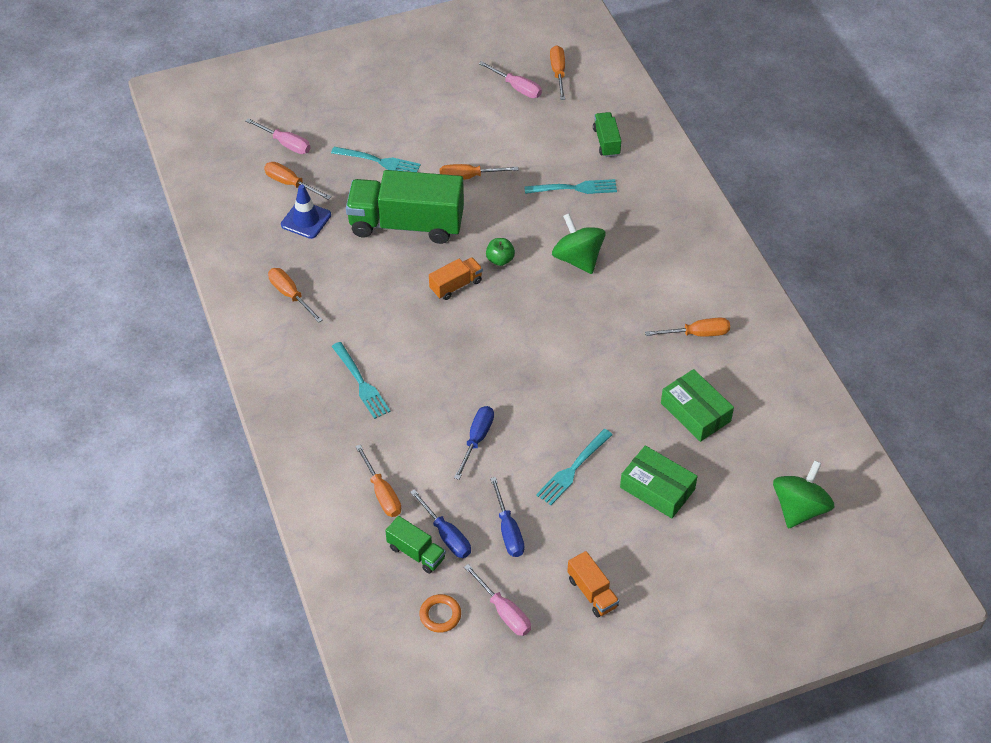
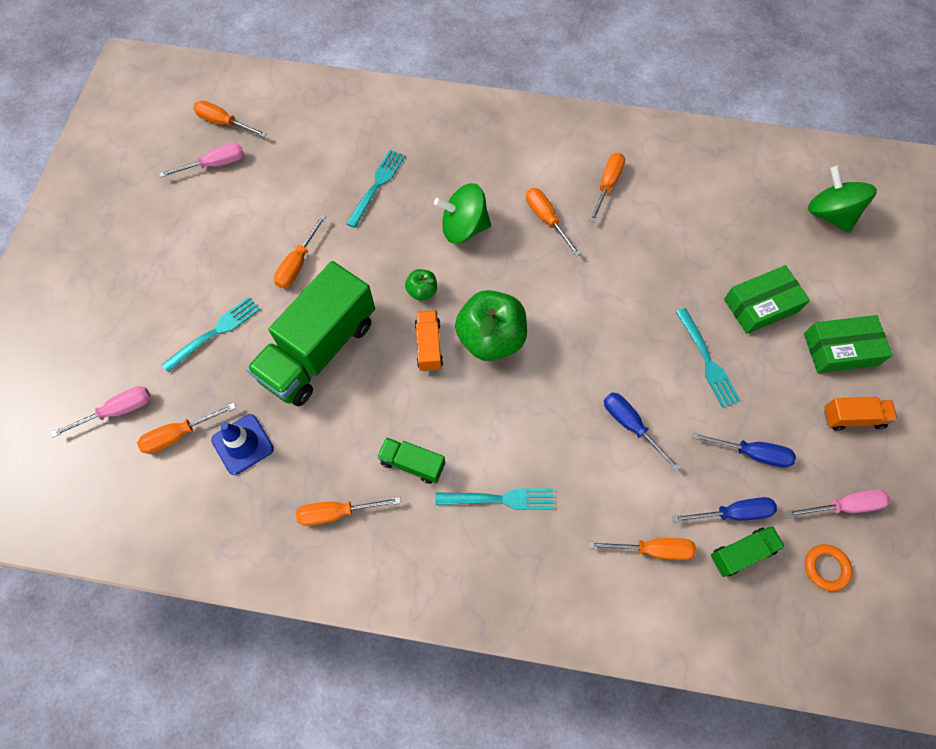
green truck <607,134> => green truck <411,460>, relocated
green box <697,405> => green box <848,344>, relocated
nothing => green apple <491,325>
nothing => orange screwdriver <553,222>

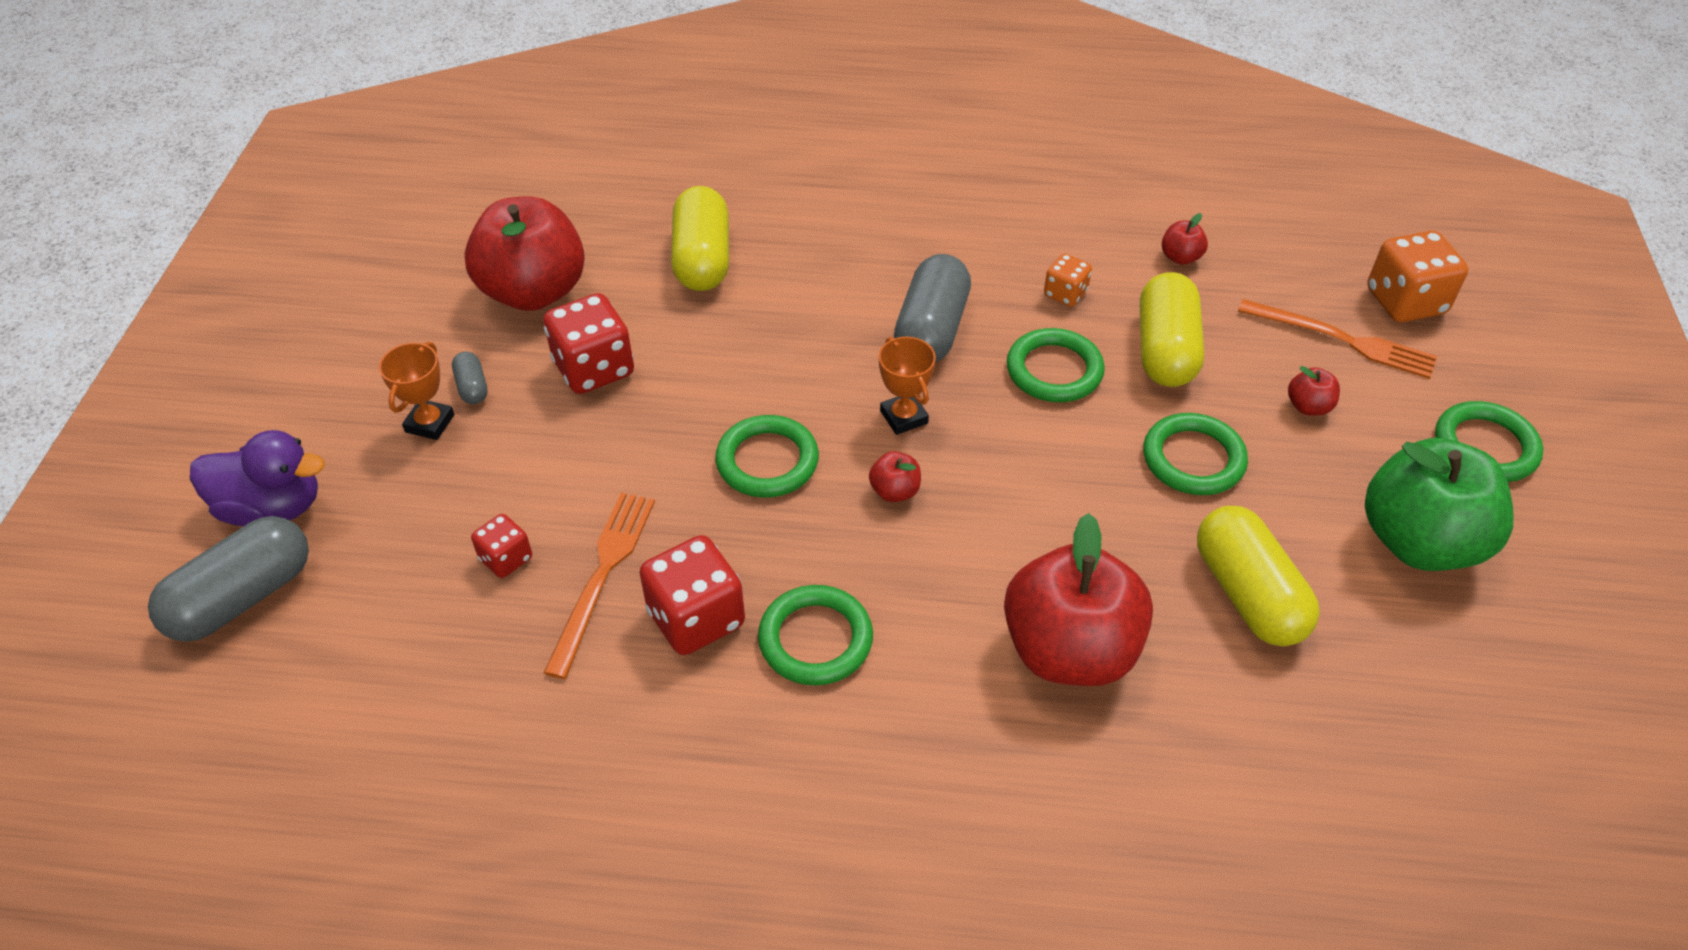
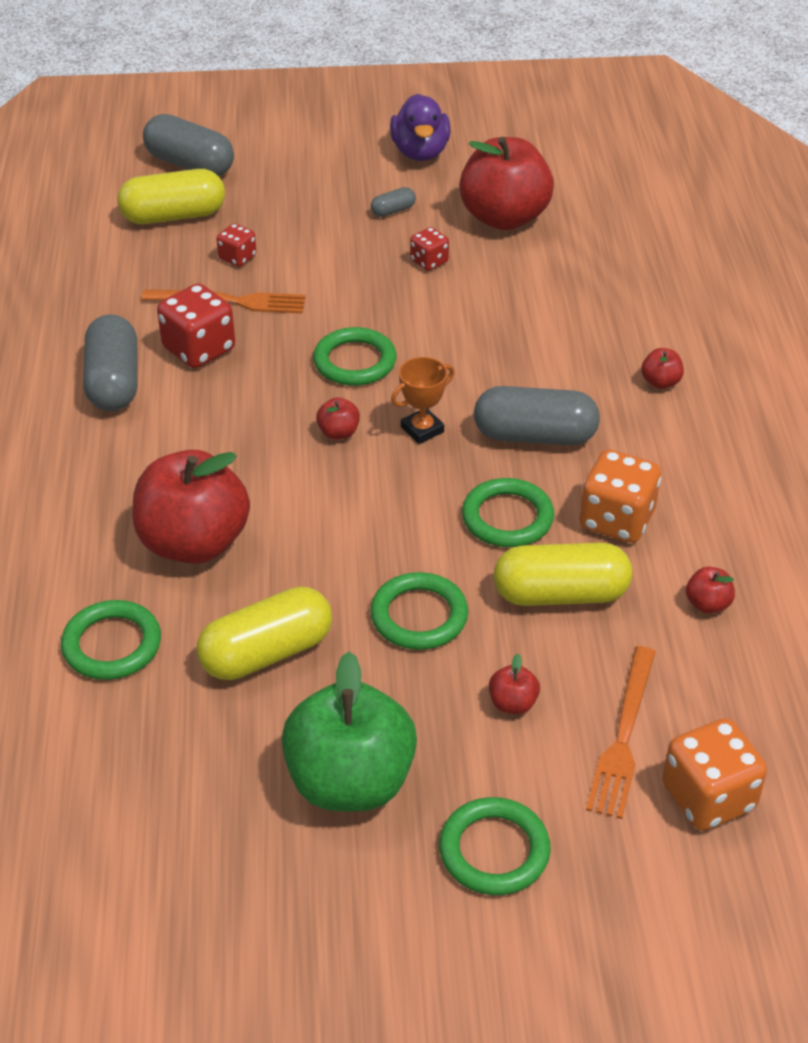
purple duck <257,478> => purple duck <420,127>, relocated
orange trophy <416,391> => nothing
red dice <588,343> => red dice <429,249>, x0.56
yellow capsule <700,238> => yellow capsule <171,196>, relocated
green ring <815,635> => green ring <111,640>, relocated
orange dice <1068,280> => orange dice <620,496>, x1.80
nothing => grey capsule <110,362>
nothing => red apple <662,368>

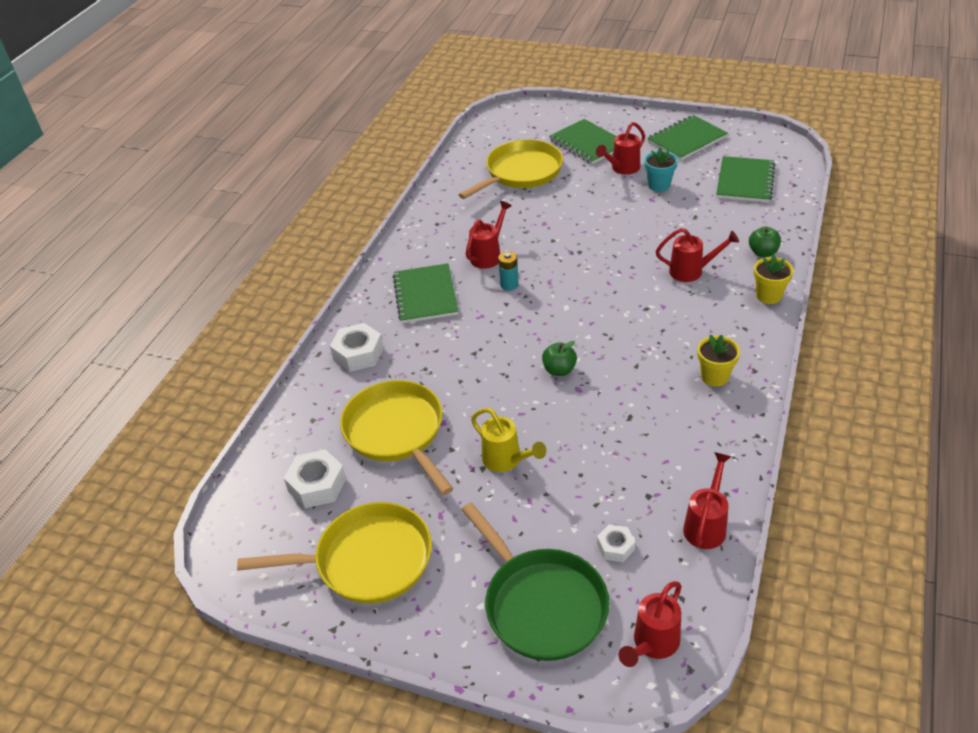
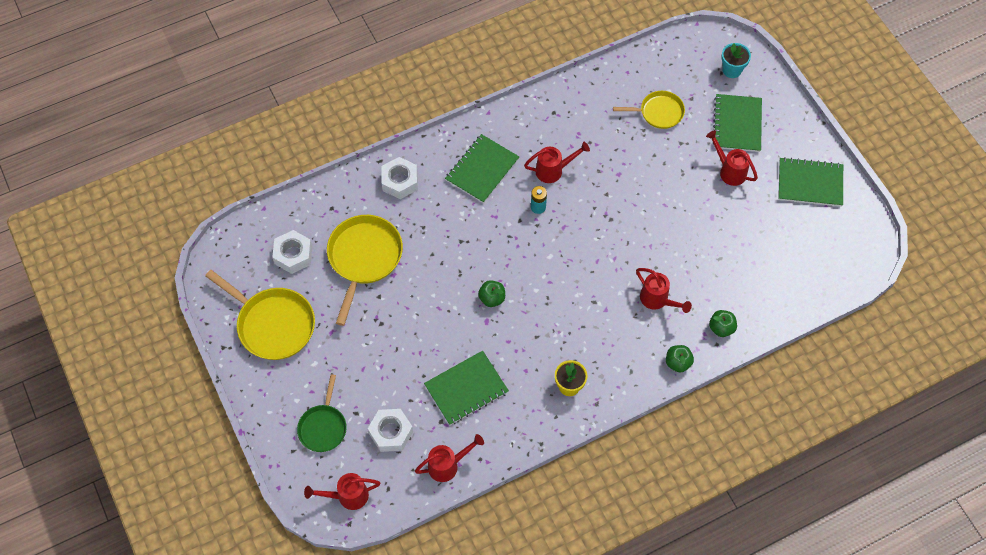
yellow pan <510,169> => yellow pan <649,110>, x0.61
green pan <535,581> => green pan <322,413>, x0.61
yellow watering can <508,440> => nothing
red watering can <620,148> => red watering can <732,158>, 45 degrees clockwise
white nut <616,543> => white nut <390,430>, x1.69
turquoise flower pot <661,169> => turquoise flower pot <736,60>, relocated
green notebook <745,179> => green notebook <466,388>, relocated
yellow flower pot <774,279> => green apple <680,358>

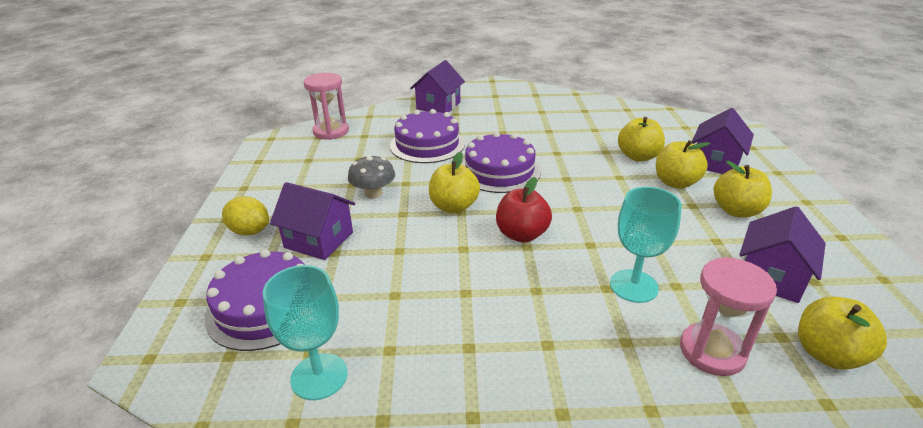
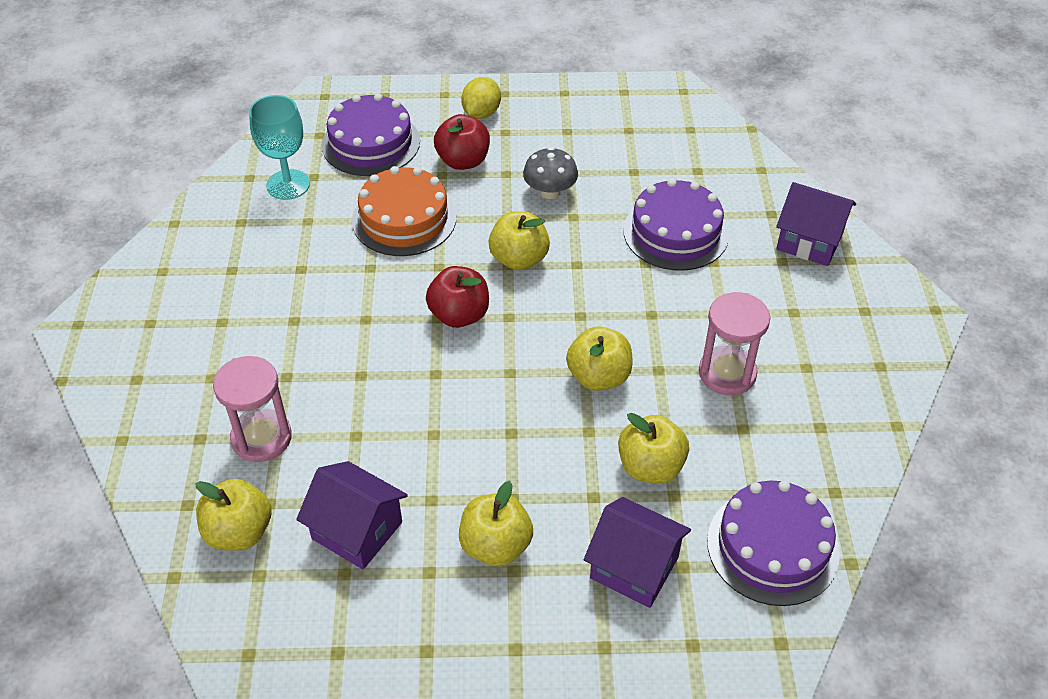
purple house <312,221> => red apple <462,142>
pink hourglass <326,106> => pink hourglass <734,343>, relocated
purple cake <501,162> => purple cake <773,543>, relocated
turquoise goblet <646,245> => nothing
yellow apple <683,164> => yellow apple <599,358>, relocated
nothing => orange cake <404,211>

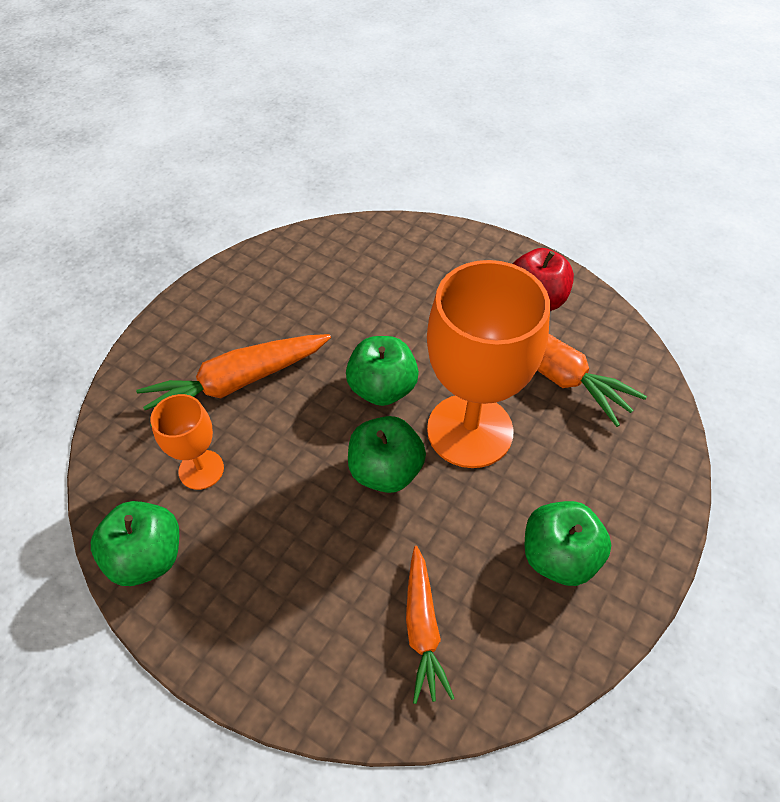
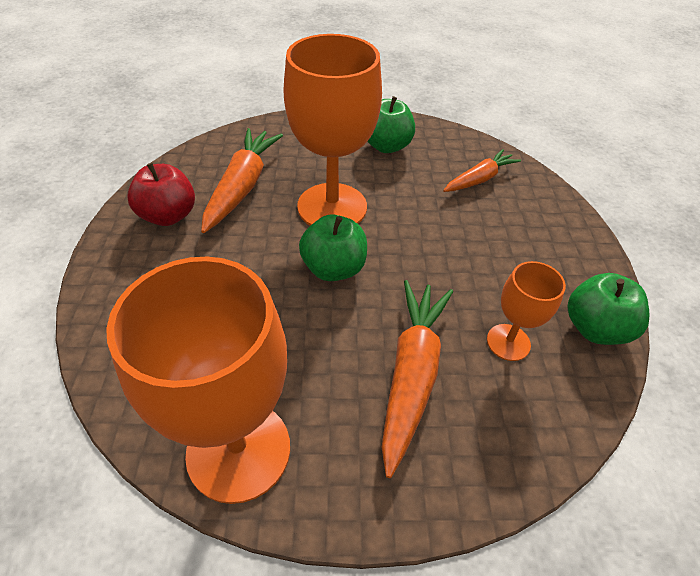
orange carrot <233,380> => orange carrot <417,379>, 105 degrees counterclockwise
green apple <387,454> => nothing
nothing => orange goblet <198,380>

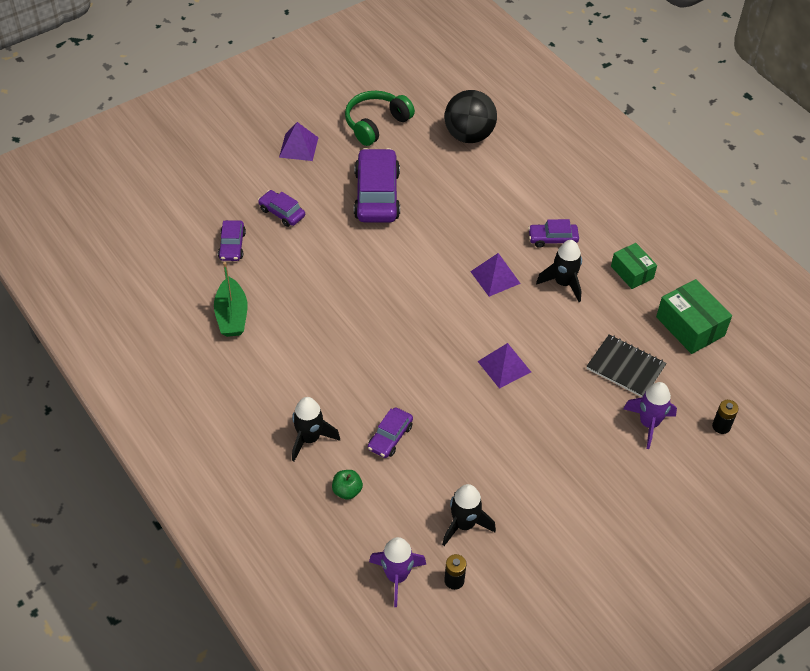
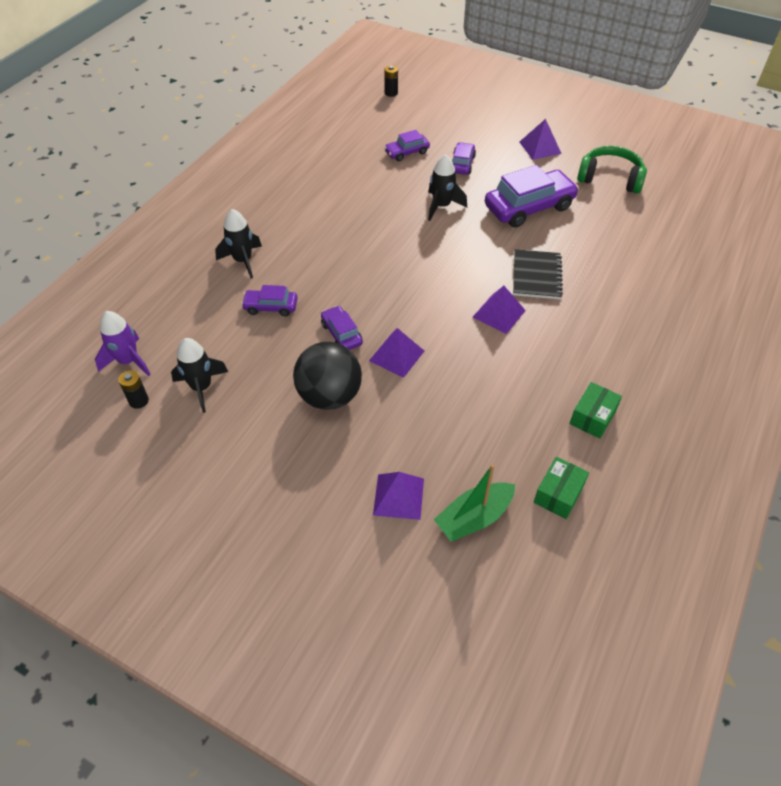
green boat <230,299> => green boat <474,503>, relocated
green apple <347,485> => nothing
black ball <470,116> => black ball <327,376>, relocated
purple car <553,233> => purple car <342,328>, relocated
black rocket <559,271> => black rocket <447,187>, relocated
black notebook <626,365> => black notebook <538,274>, relocated
purple rocket <650,415> => purple pyramid <398,496>
green box <694,316> => green box <561,488>, x0.65
black battery <725,417> => black battery <391,81>, relocated

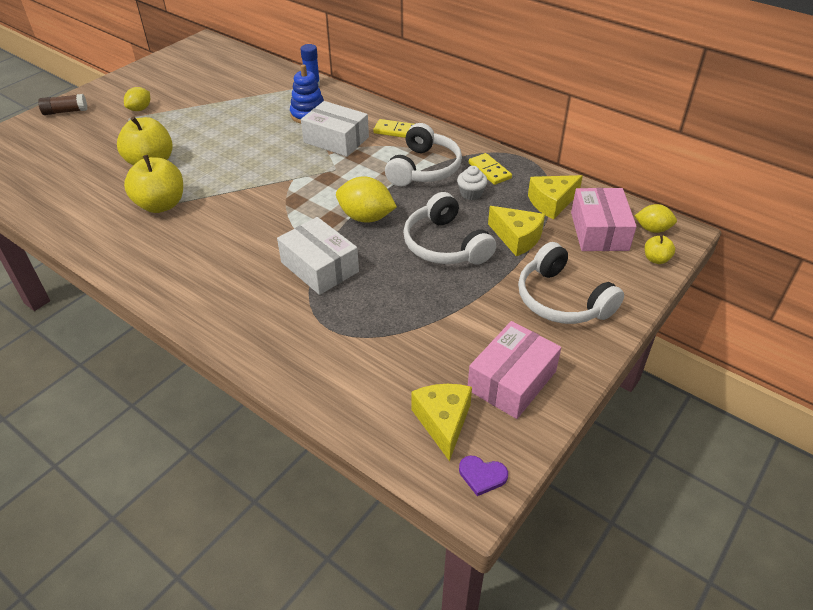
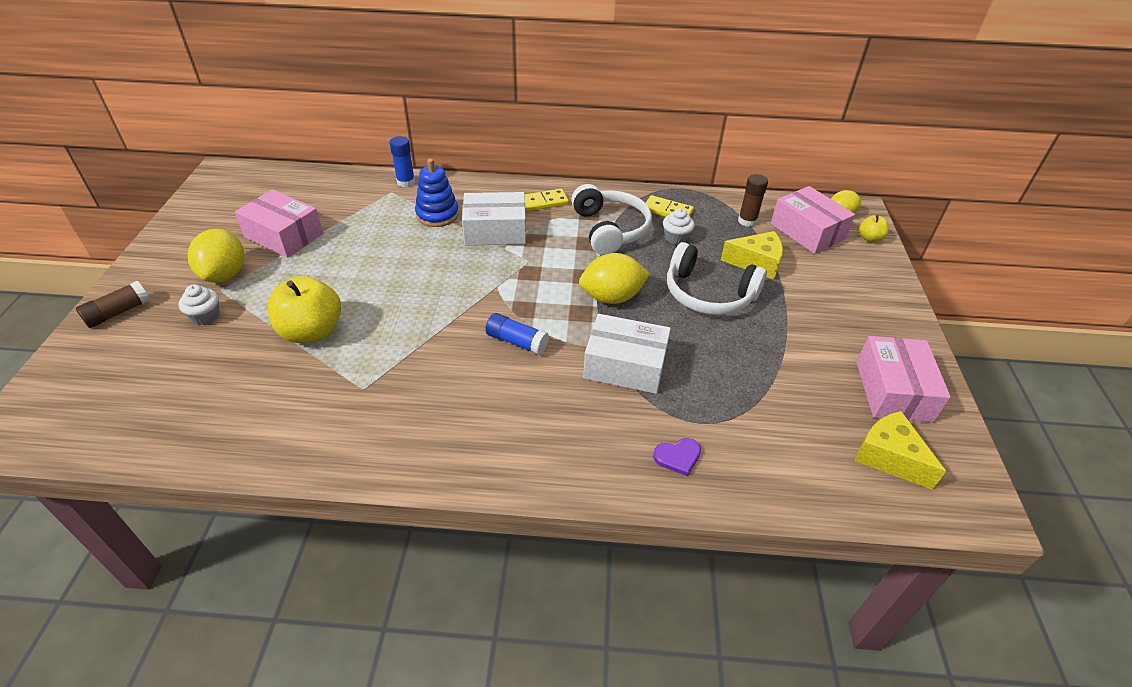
yellow lemon <137,99> => yellow lemon <216,256>, x1.62
yellow apple <153,184> => nothing
purple heart <483,476> => purple heart <677,457>, relocated
white headphones <571,283> => nothing
yellow cheese <555,197> => brown glue stick <753,200>
nothing => white cupcake <199,304>
nothing => pink box <279,223>
nothing => blue glue stick <517,334>

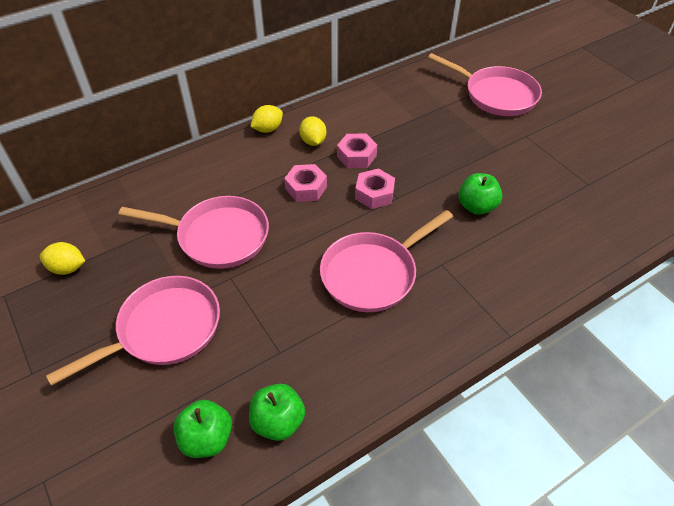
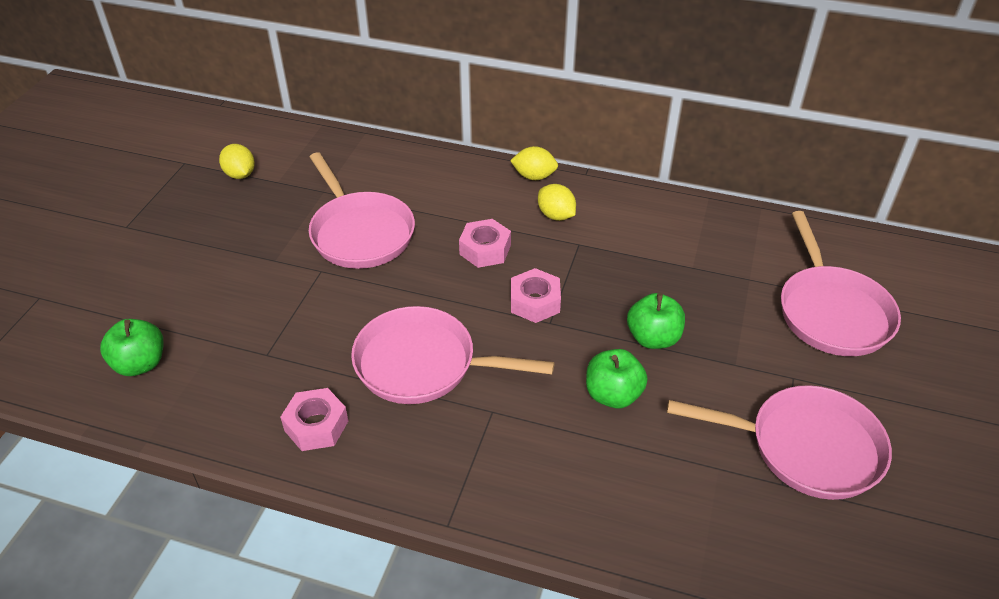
pink pan <133,331> => pink pan <779,442>, relocated
green apple <277,412> => green apple <656,321>, relocated
yellow lemon <312,131> => yellow lemon <557,202>, 75 degrees counterclockwise
pink nut <357,151> => pink nut <314,419>, relocated

